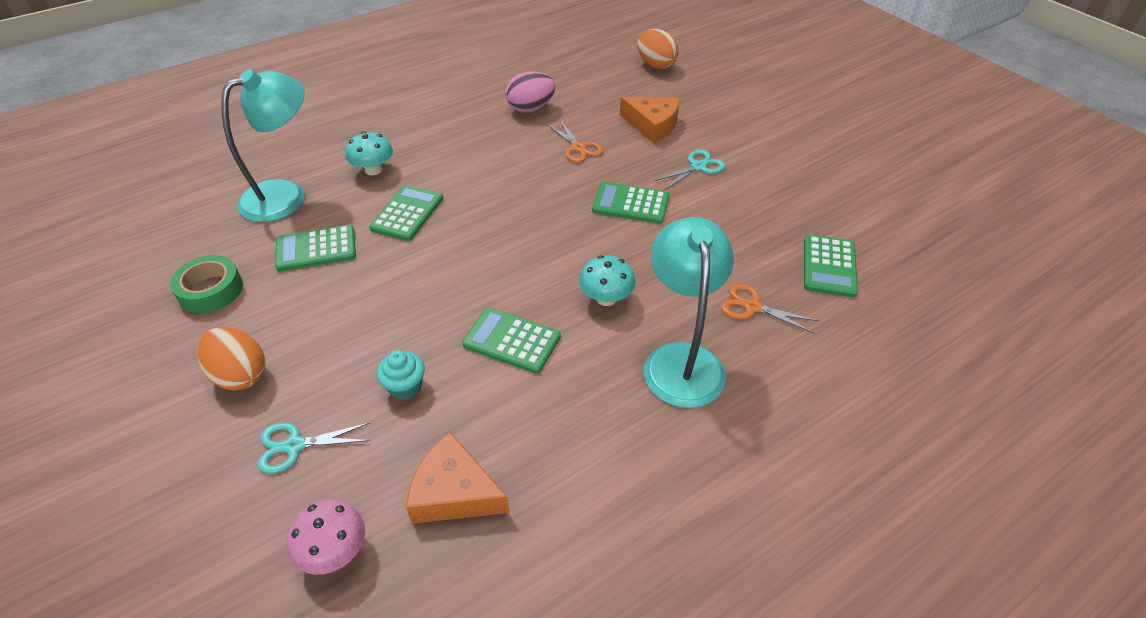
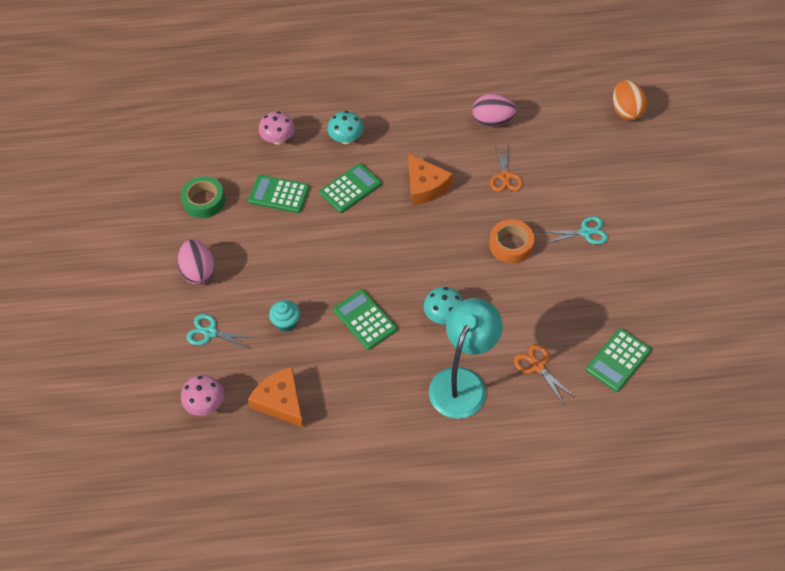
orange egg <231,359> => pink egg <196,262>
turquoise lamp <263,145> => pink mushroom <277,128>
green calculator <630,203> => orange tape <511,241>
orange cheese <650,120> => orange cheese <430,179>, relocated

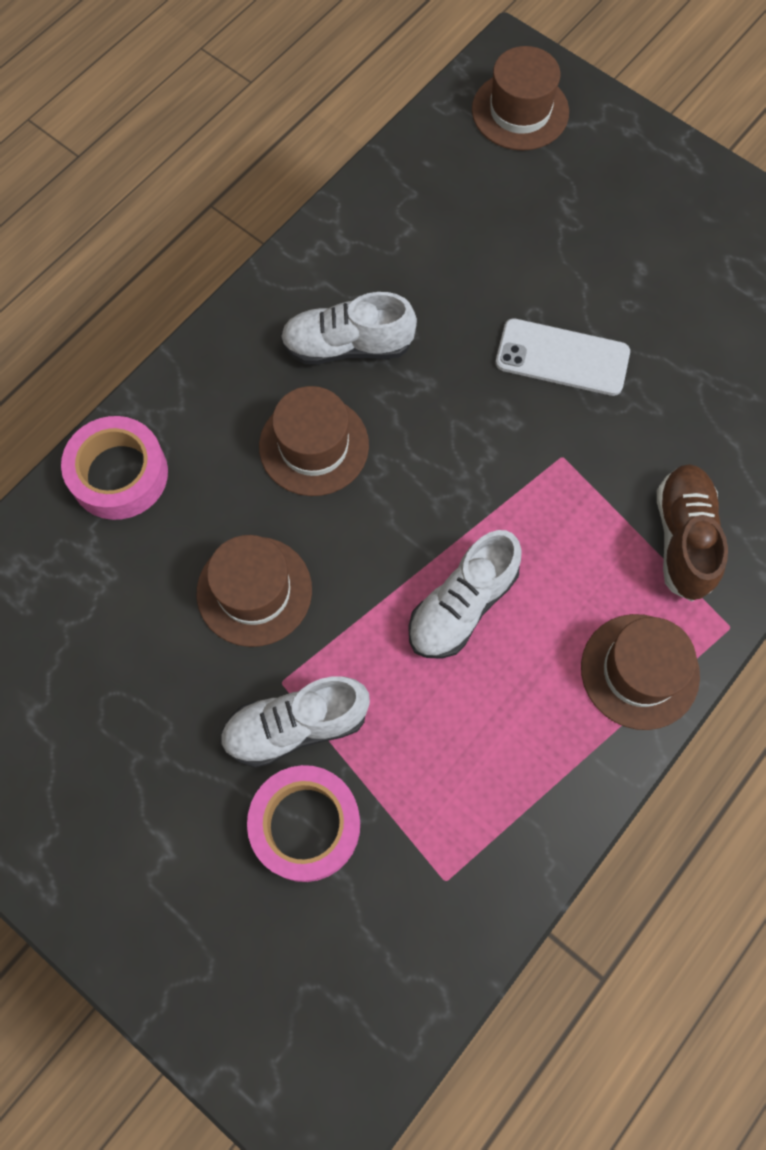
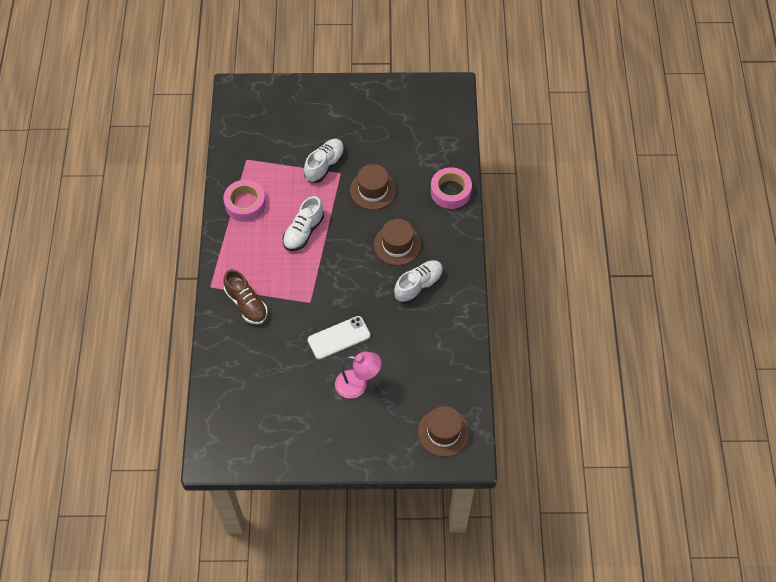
pink tape <303,823> => pink tape <244,201>, relocated
white shoe <465,594> => white shoe <303,223>, 150 degrees counterclockwise
brown hat <640,672> => nothing
nothing => pink lamp <358,375>

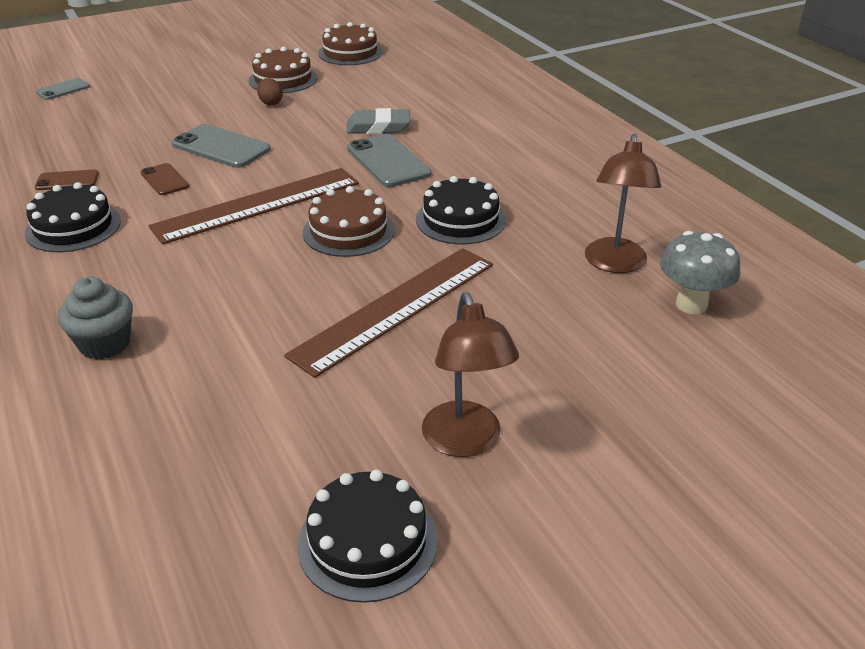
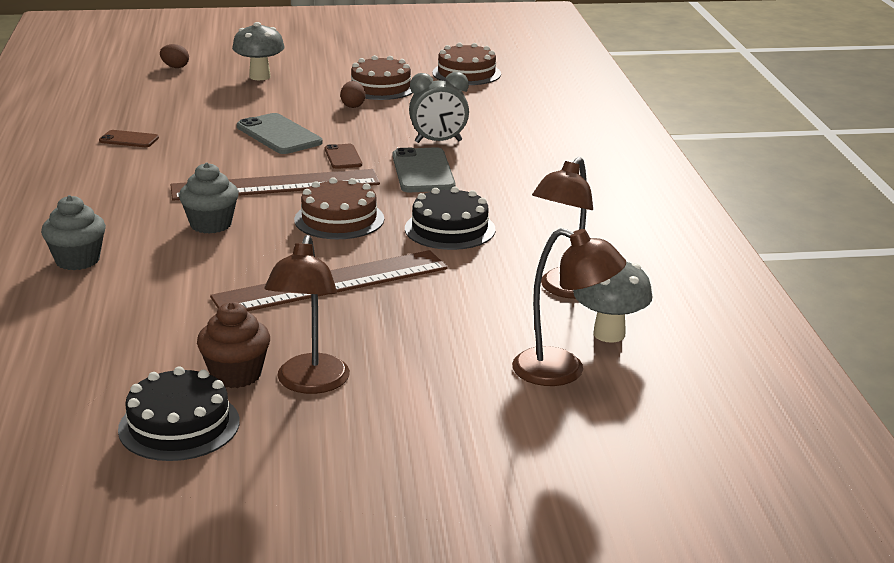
black cake <73,217> => nothing
grey phone <62,89> => brown egg <174,56>
brown phone <165,179> => brown phone <343,156>, relocated
grey eraser <378,121> => grey clock <439,107>
nothing => grey cupcake <209,198>
nothing => brown cupcake <233,345>
nothing => grey mushroom <258,51>
nothing => brown lamp <569,307>

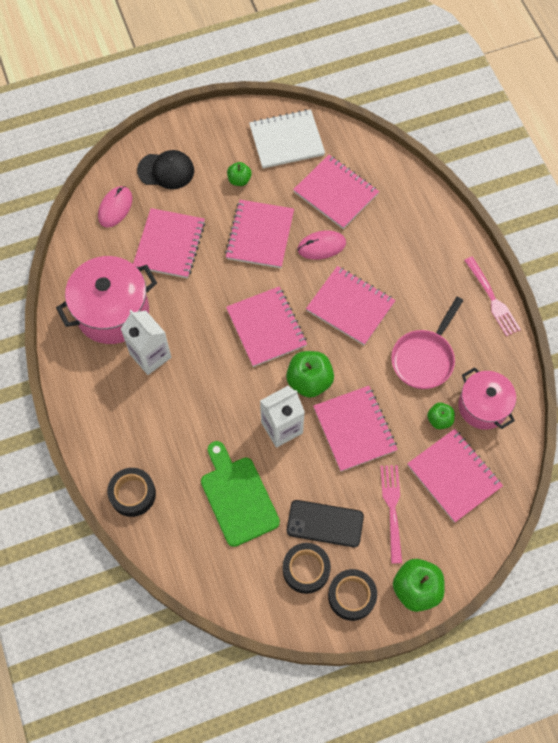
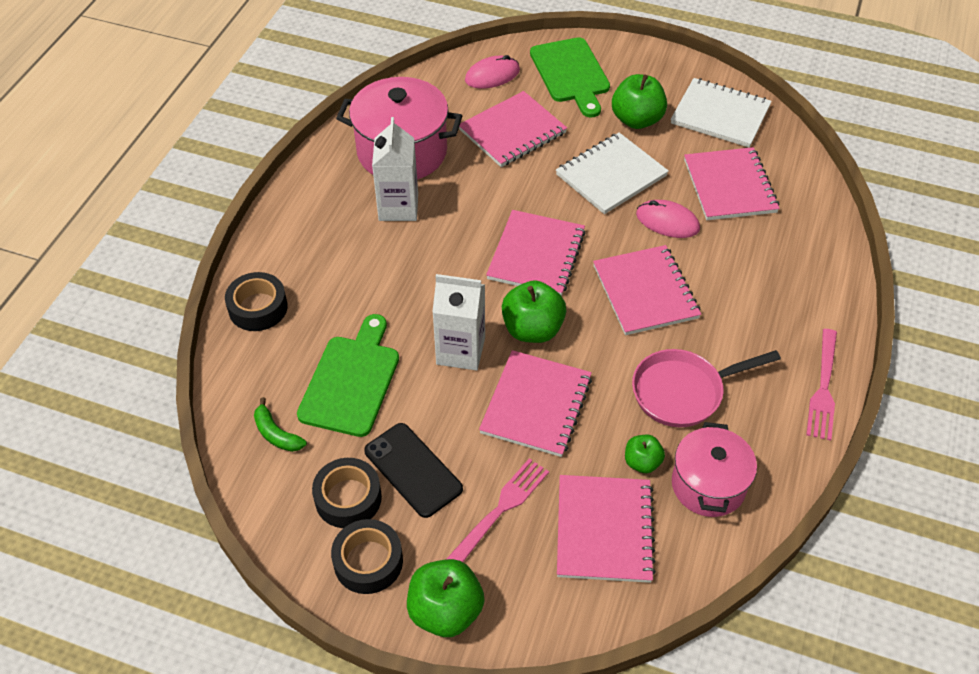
black cap <165,169> => green cutting board <570,77>
pink notebook <259,234> => white notebook <612,173>
green apple <239,174> => green apple <639,101>, x1.76
nothing => green banana <280,424>

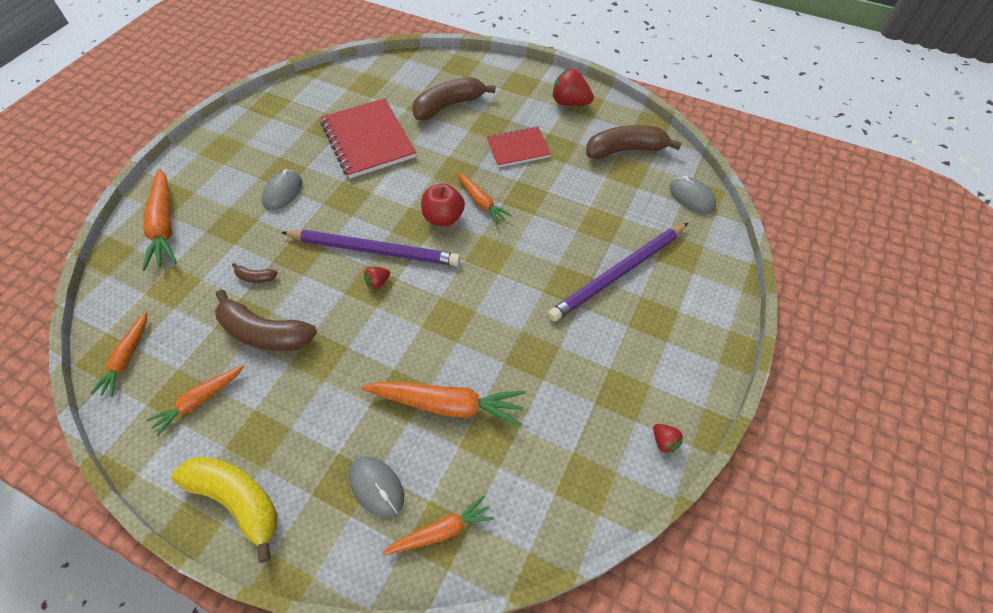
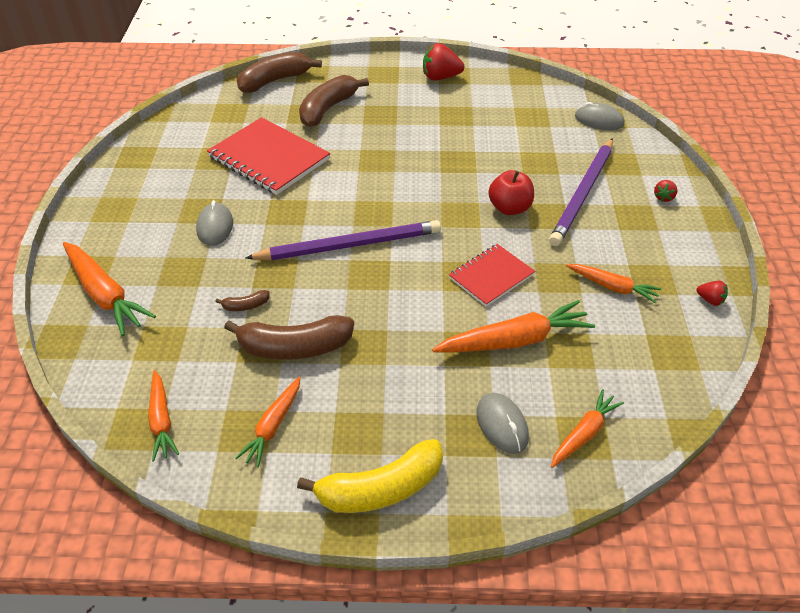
yellow banana <224,509> => yellow banana <370,476>, 150 degrees clockwise
grey mouse <376,487> => grey mouse <503,423>, 45 degrees clockwise
red strawberry <377,278> => red strawberry <665,191>, relocated
red apple <443,204> => red apple <511,192>, relocated
orange carrot <484,199> => orange carrot <614,284>, relocated
red notebook <518,146> => red notebook <492,275>, relocated
brown banana <633,142> => brown banana <279,72>, relocated

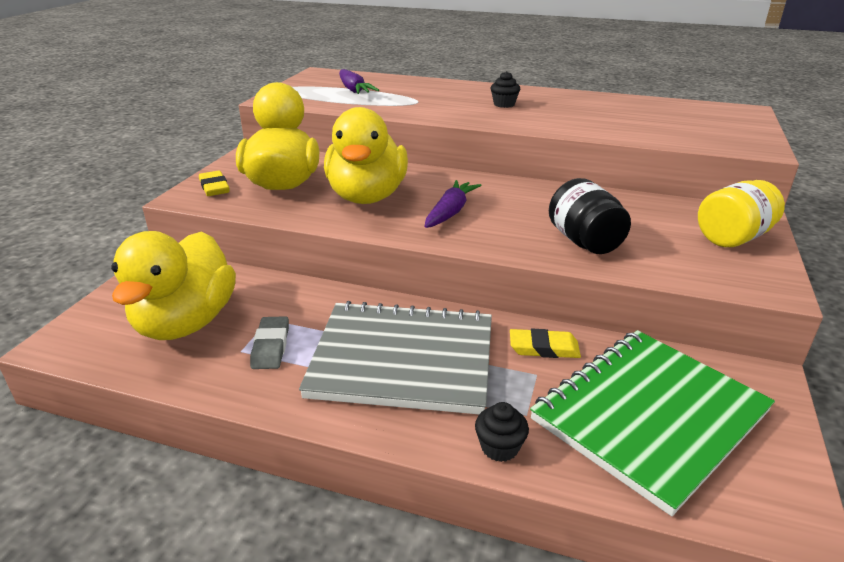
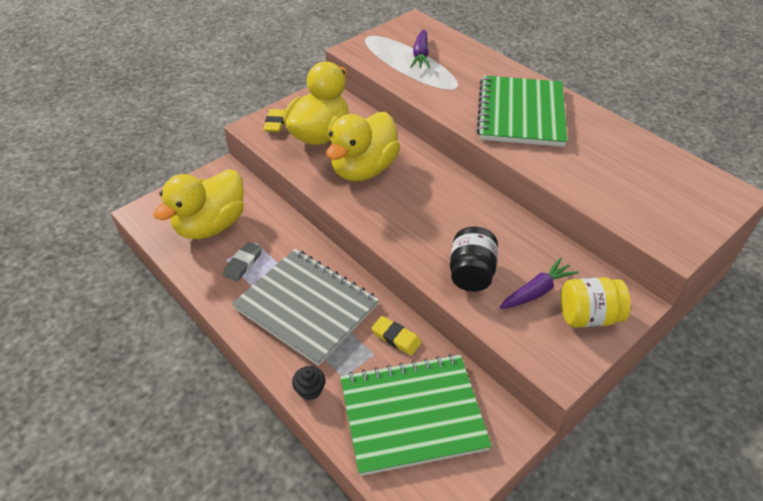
purple carrot <453,204> => purple carrot <539,283>, relocated
black cupcake <505,89> => green notebook <521,111>

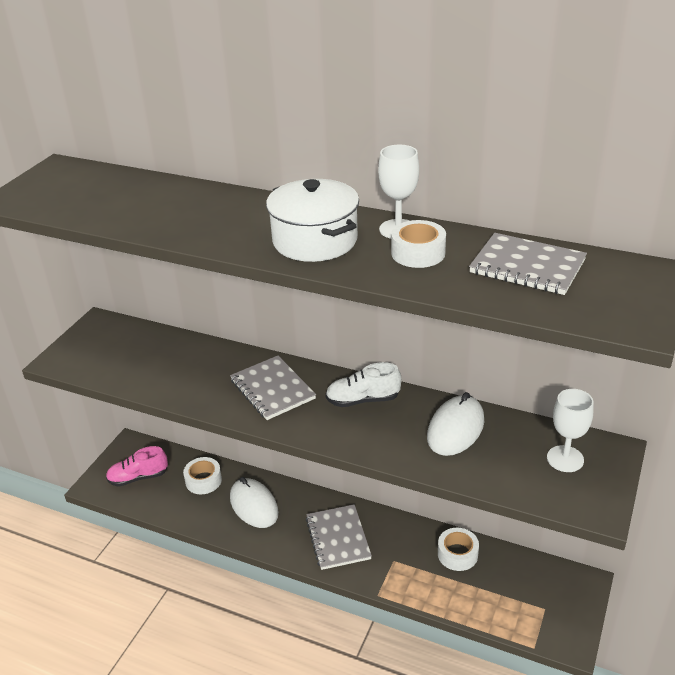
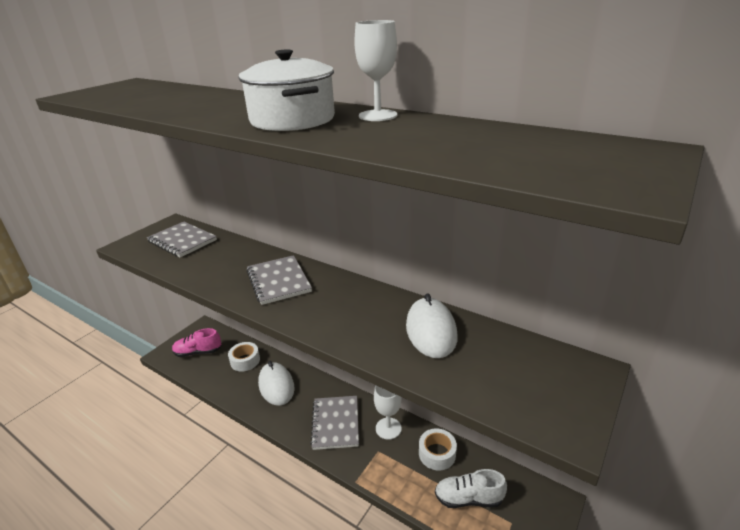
white shoe <363,384> => white shoe <471,488>, relocated
white tape <418,244> => nothing
white mouse <455,424> => white mouse <431,325>, 45 degrees counterclockwise
grey notebook <528,264> => grey notebook <182,239>, relocated
white goblet <570,430> => white goblet <388,412>, relocated

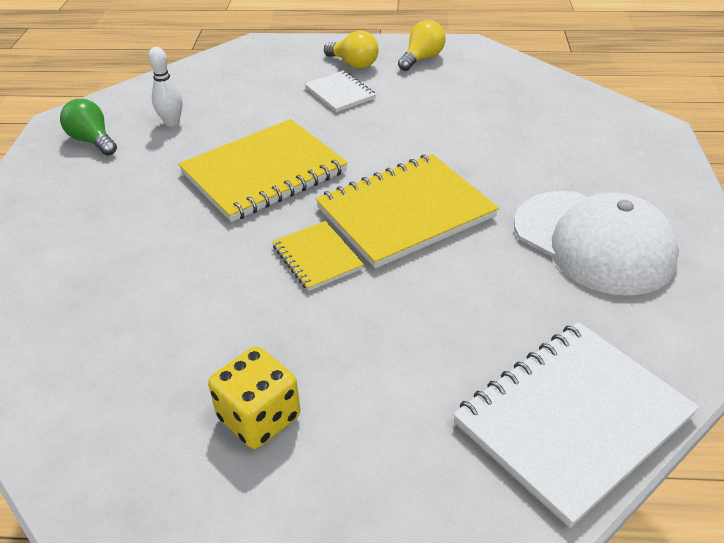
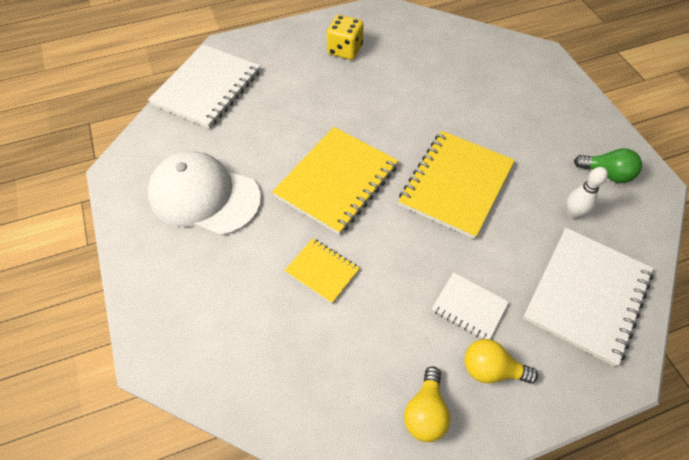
yellow notebook <318,256> => yellow notebook <322,271>, relocated
nothing => white notebook <588,297>

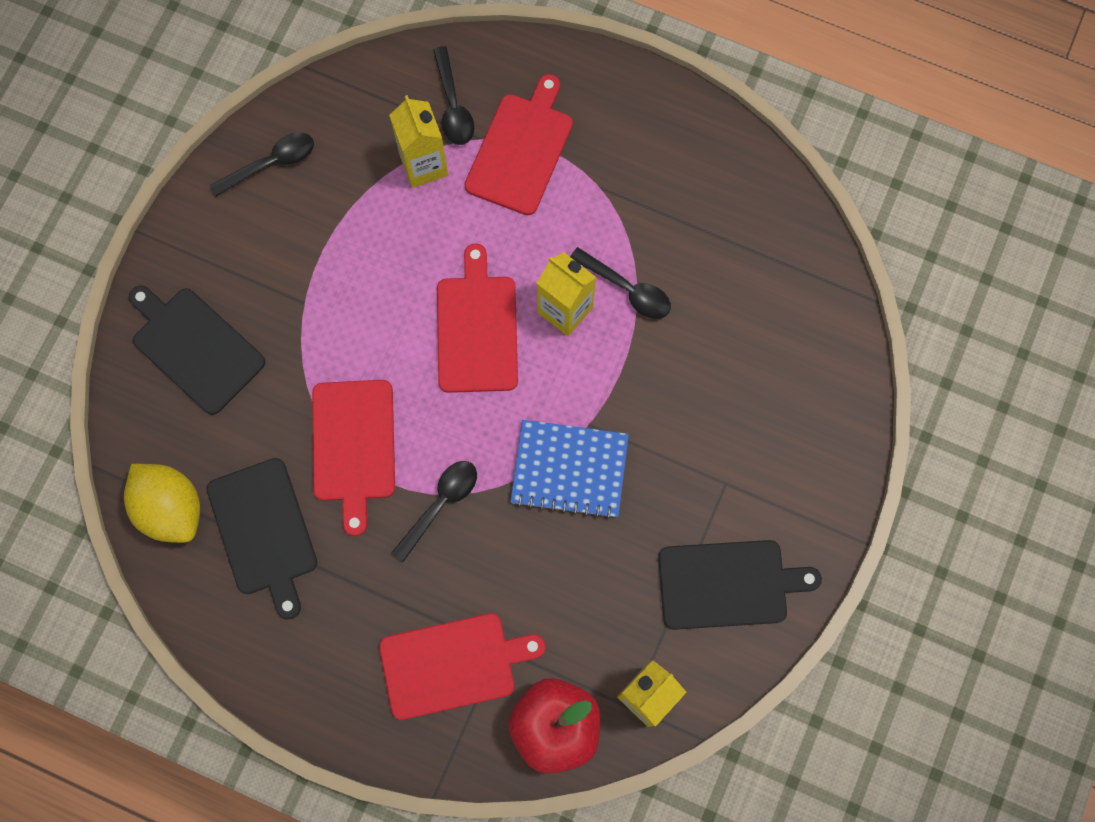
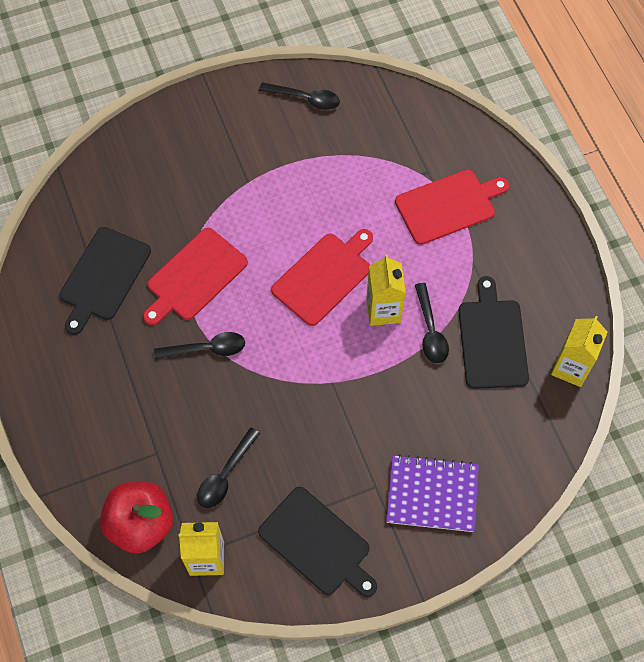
yellow lemon <162,503> => nothing
black cutting board <197,350> => black cutting board <494,332>, relocated
red cutting board <462,666> => nothing
yellow carton <418,141> => yellow carton <579,351>, relocated
black spoon <453,95> => black spoon <228,467>, relocated
blue notebook <569,469> => nothing
nothing => purple notebook <432,493>

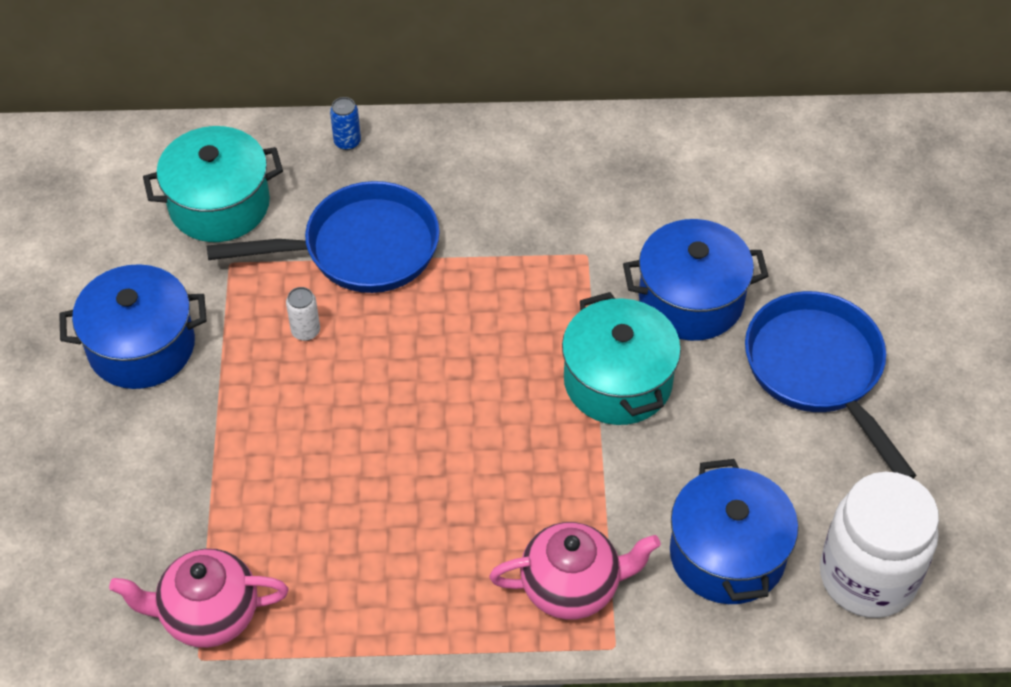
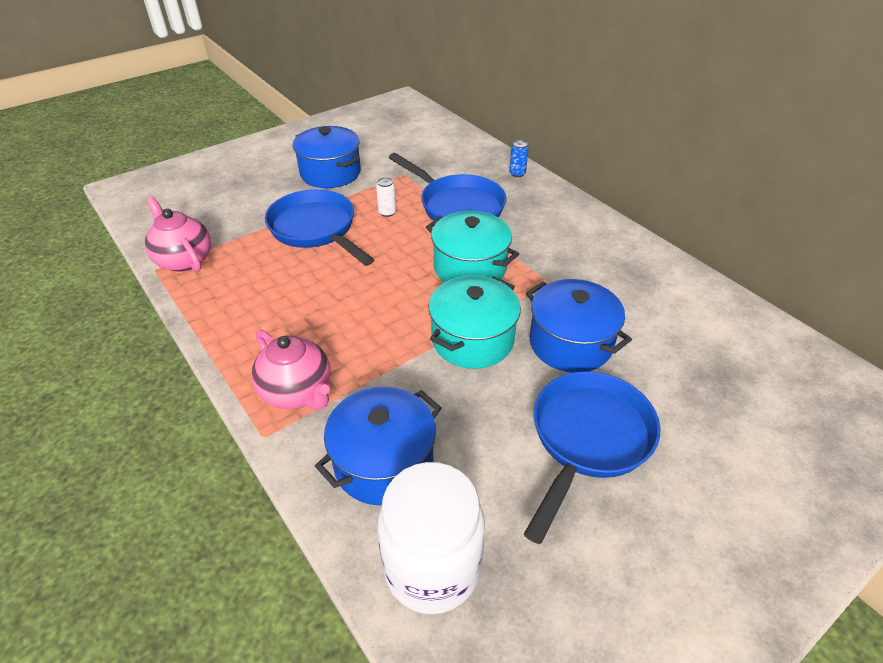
turquoise pot <213,184> => turquoise pot <472,246>, relocated
nothing => blue pan <320,227>

